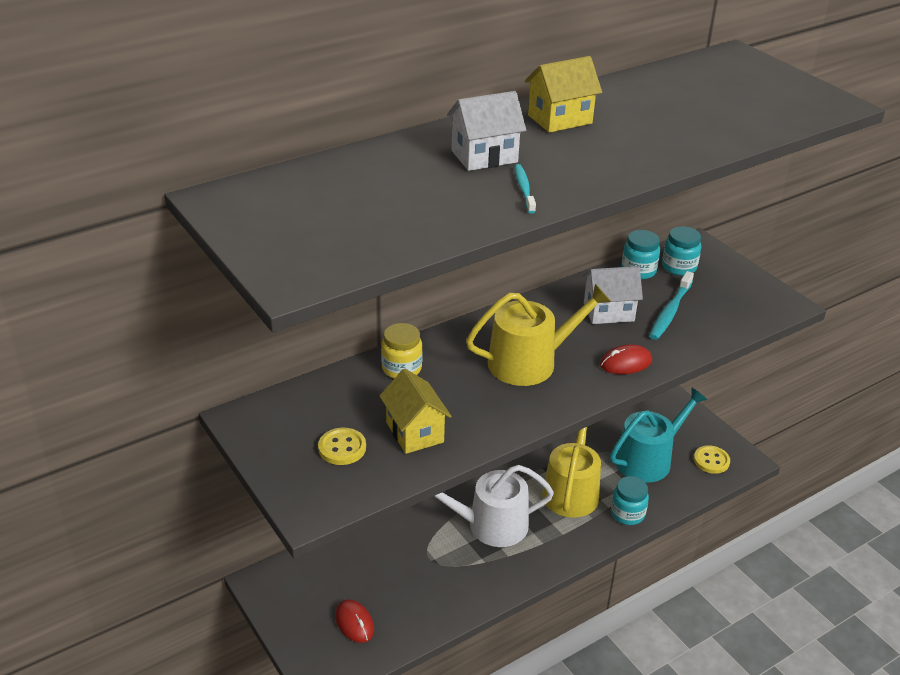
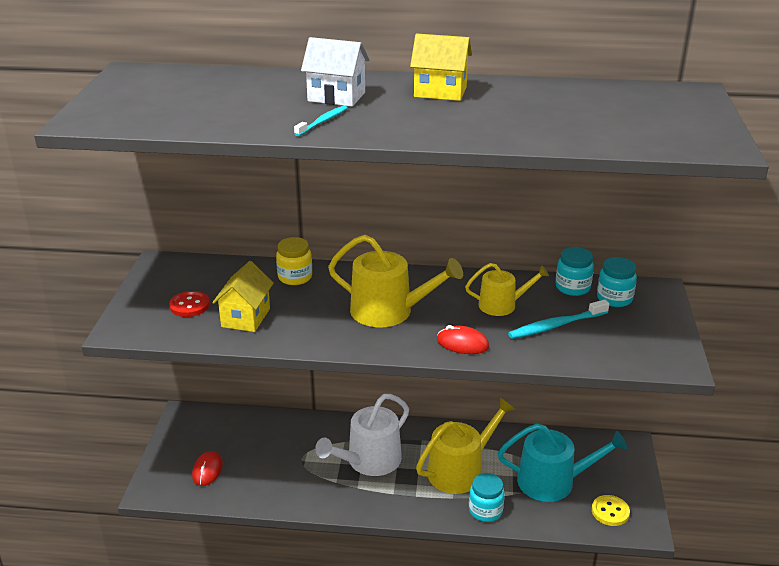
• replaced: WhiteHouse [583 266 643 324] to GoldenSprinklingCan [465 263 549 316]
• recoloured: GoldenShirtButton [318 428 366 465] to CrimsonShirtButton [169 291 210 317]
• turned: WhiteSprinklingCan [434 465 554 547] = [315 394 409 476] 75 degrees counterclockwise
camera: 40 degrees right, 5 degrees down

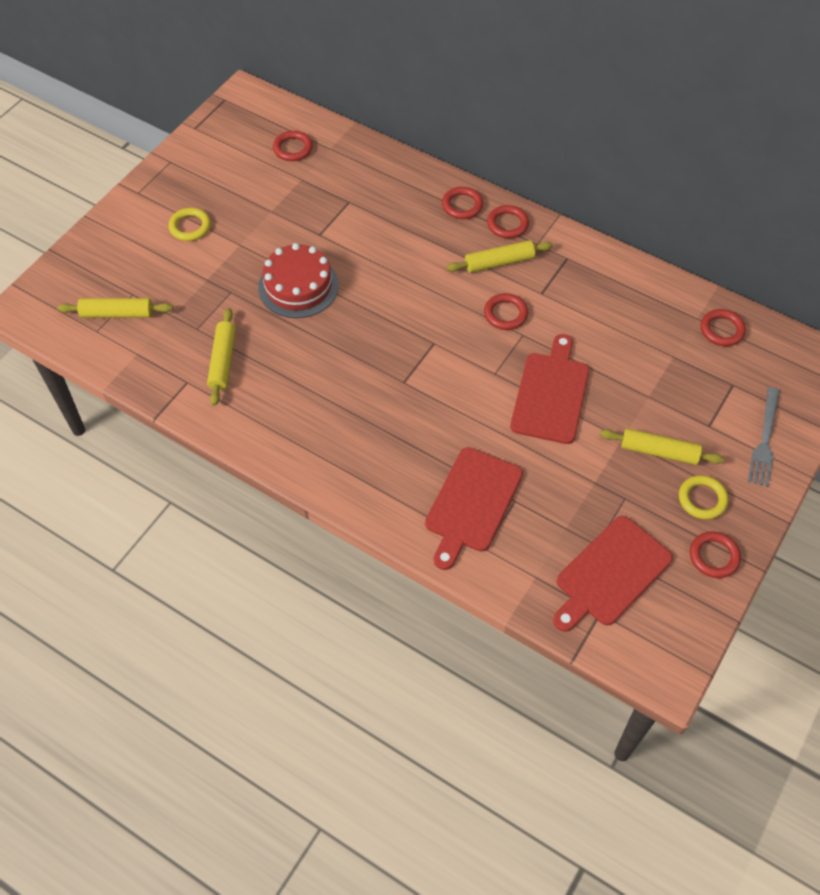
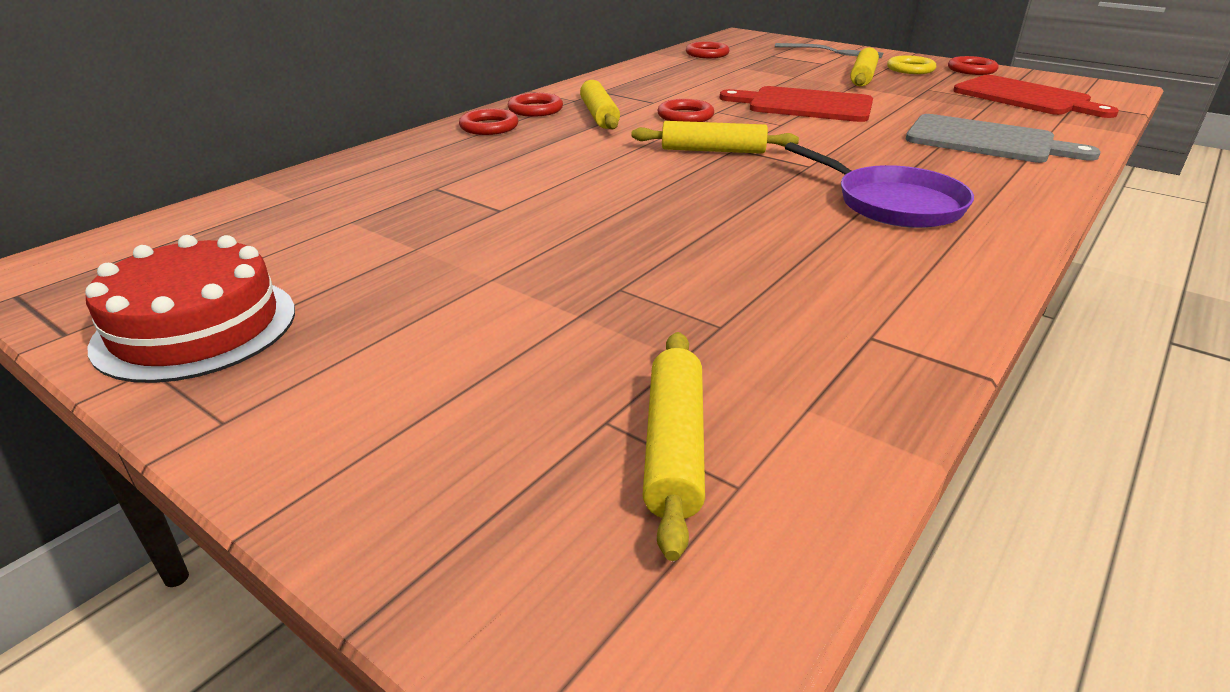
• removed: GoldenHoop [168 208 211 241]
• removed: CrimsonHoop [273 131 313 161]
• added: RoyalPurpleFryingPan [785 142 974 228]
• moved: GoldenRollingPin [207 308 236 406] to [632 121 799 154]
• moved: CrimsonCake [258 243 339 318] to [85 235 295 383]
• recoloured: CrimsonBreadBoard [425 447 523 570] to AshGreyBreadBoard [906 114 1101 163]
camera: 85 degrees left, 25 degrees down

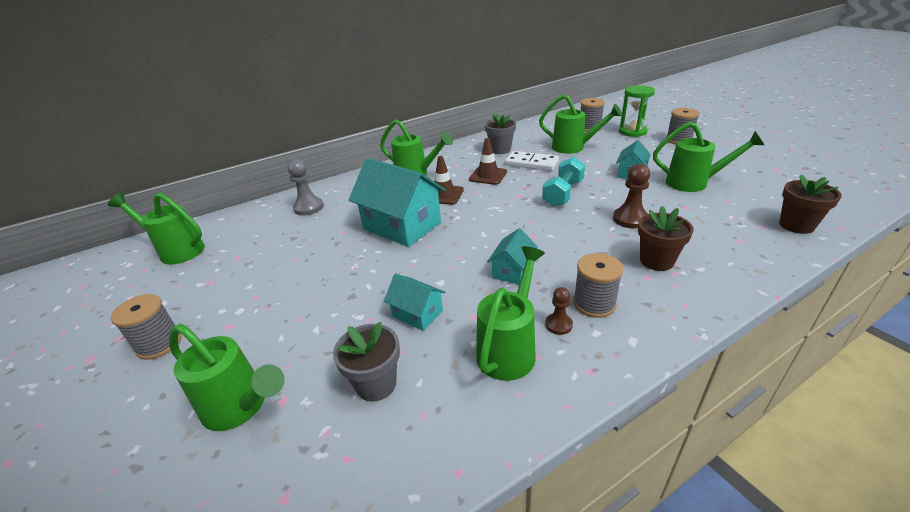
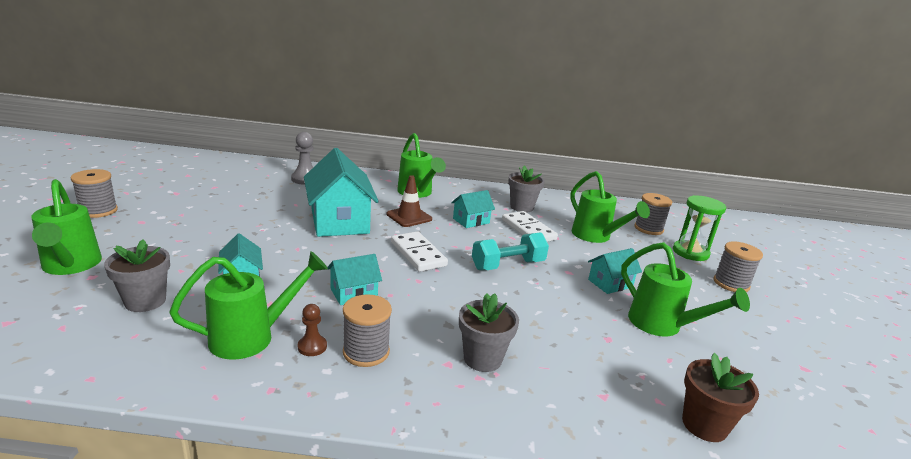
• removed: LeafGreenSprinklingCan [108 193 205 264]
• removed: RussetGamePawn [613 164 650 228]
• added: WhiteDominoPiece [391 231 448 272]
• replaced: RussetRoadCone [469 138 507 185] to TurquoiseHouse [451 190 495 228]
• recoloured: RussetPlantPot [638 206 694 271] to AshGreyPlantPot [459 293 519 372]
camera: 30 degrees right, 10 degrees down

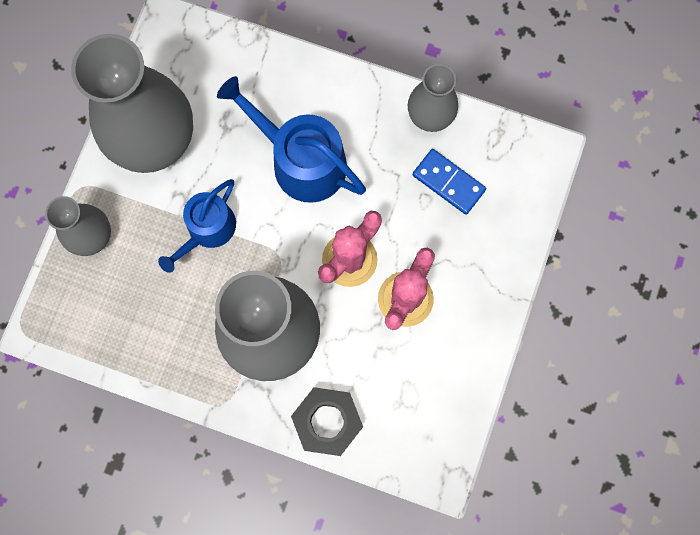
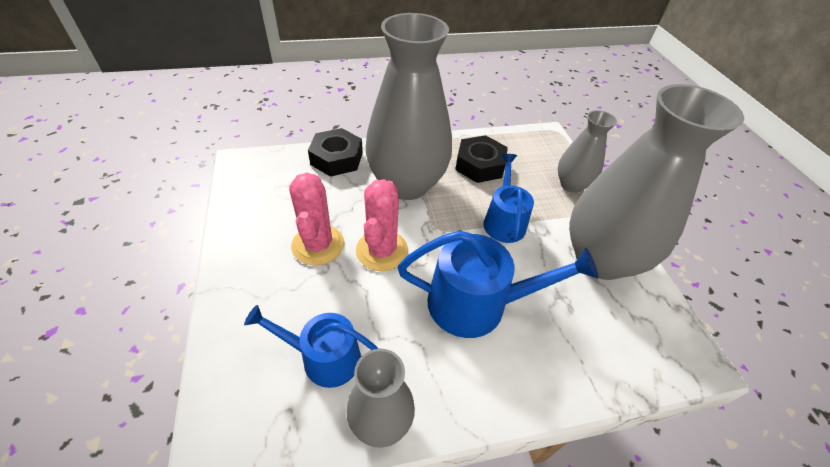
• added: JetBlackNut [455 135 508 183]
• replaced: RoyalBlueDominoPiece [413 149 486 215] to RoyalBlueSprinklingCan [244 305 379 388]
camera: 145 degrees right, 30 degrees down

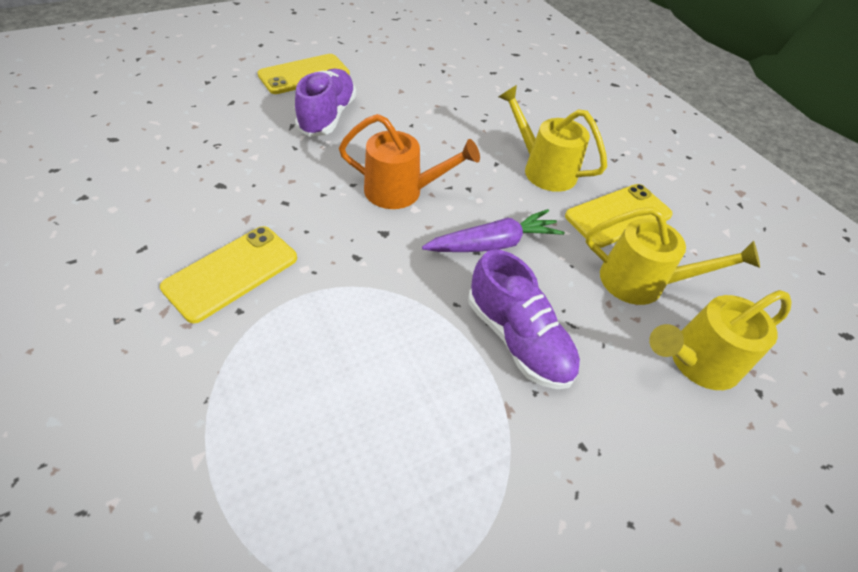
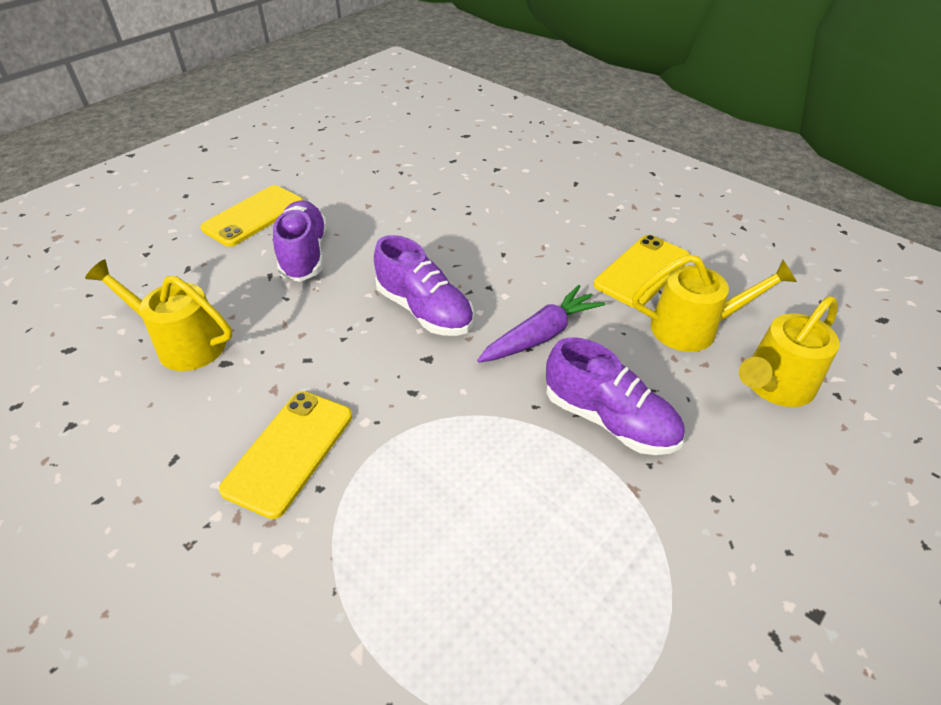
• moved: GoldenSprinklingCan [498 85 607 192] to [85 259 232 371]
• replaced: OrangeColouredSprinklingCan [339 114 480 209] to RoyalPurpleLaceUpShoe [374 235 474 336]
camera: 15 degrees left, 5 degrees down

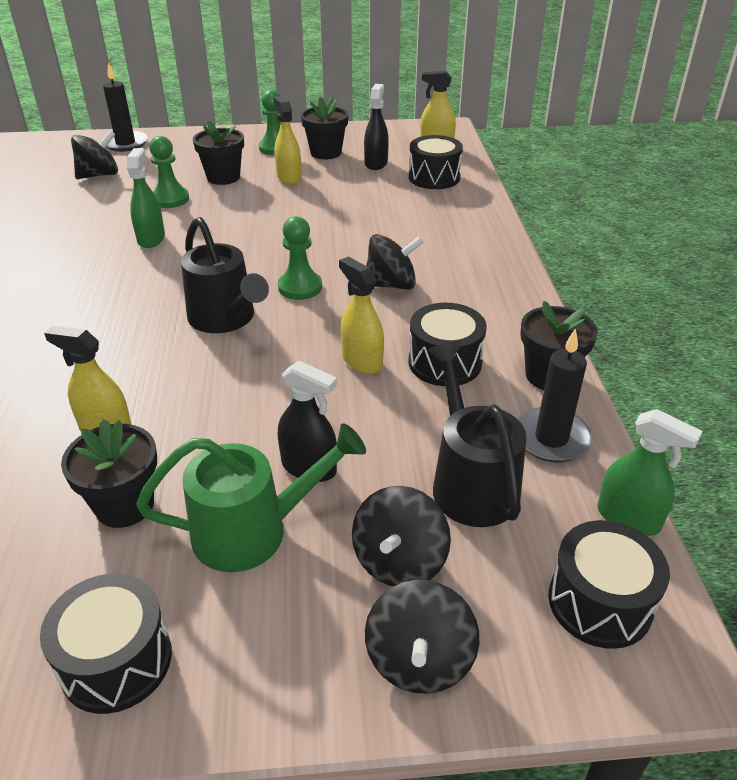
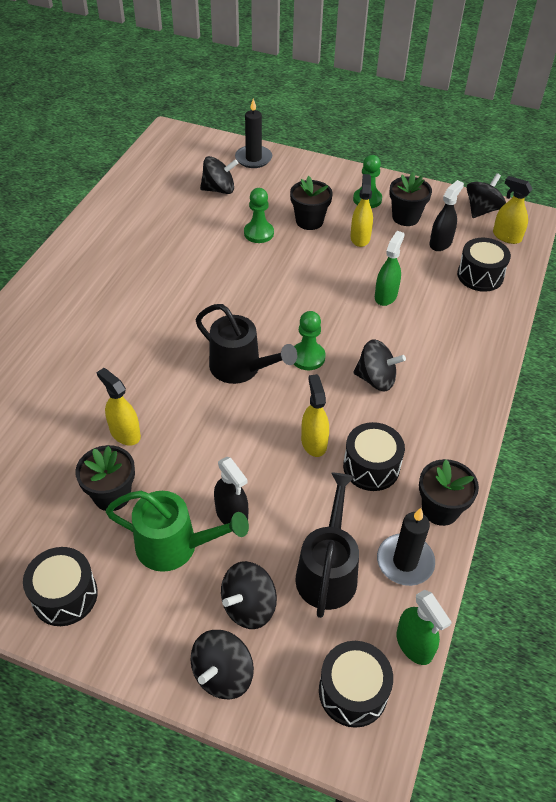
• added: JetBlackToyTop [467 173 506 218]
• moved: LeafGreenSprayCleaner [127 148 165 248] to [375 231 404 306]
• turned: JetBlackSprinklingCan [181 217 269 333] = [196 304 297 384] 45 degrees counterclockwise
camera: 25 degrees right, 10 degrees up

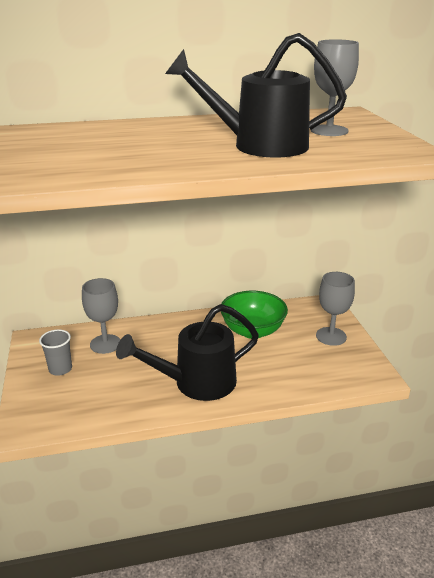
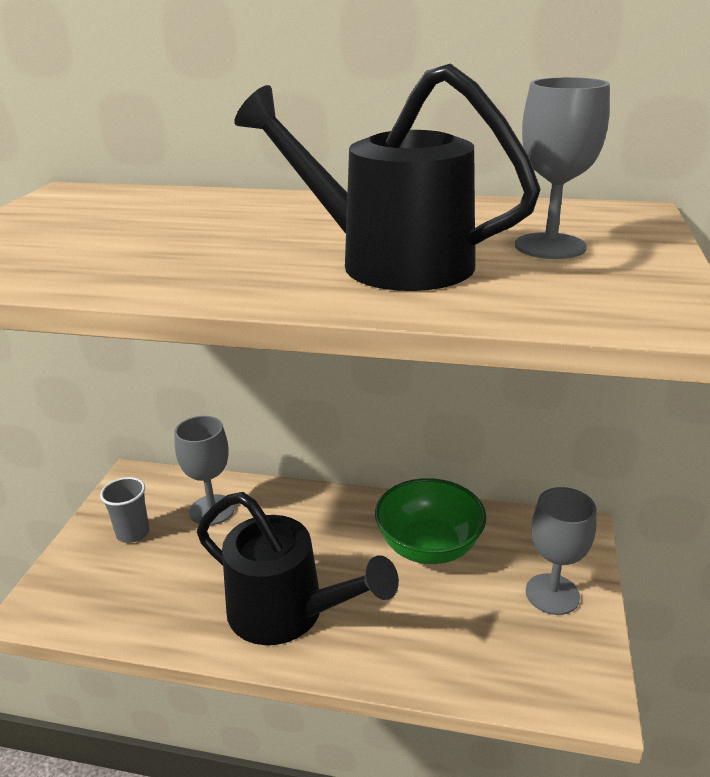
• turned: JetBlackSprinklingCan [116 304 259 401] = [197 492 399 645] 150 degrees counterclockwise
camera: 25 degrees right, 0 degrees up

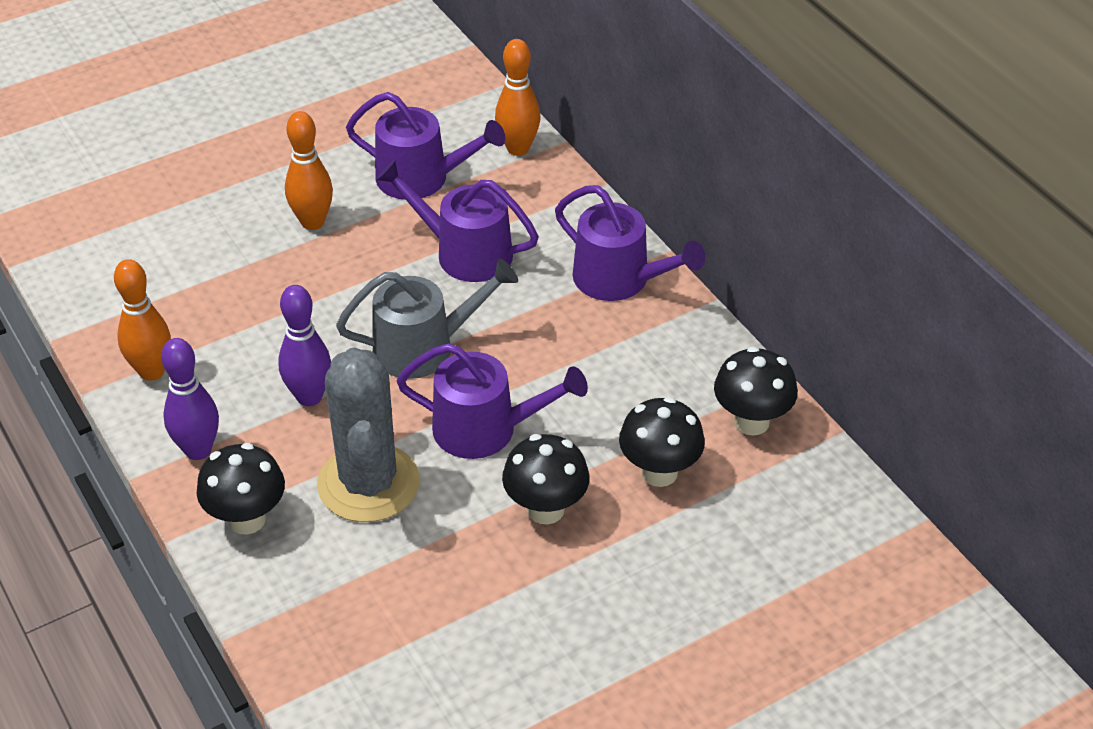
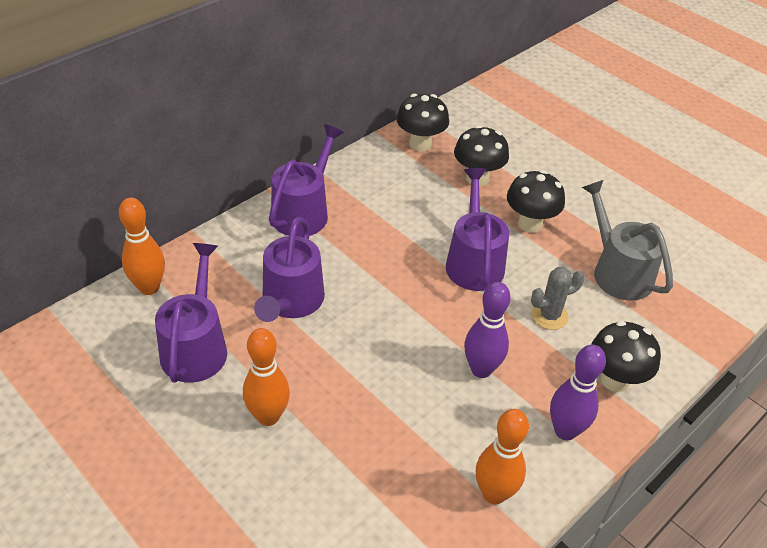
• moved: AshGreySprinklingCan [336 259 518 379] to [582 180 673 301]
• resized: AshGreyPricklyPlant [317 348 420 522] = [531 267 585 330] x0.49
camera: 105 degrees left, 0 degrees up

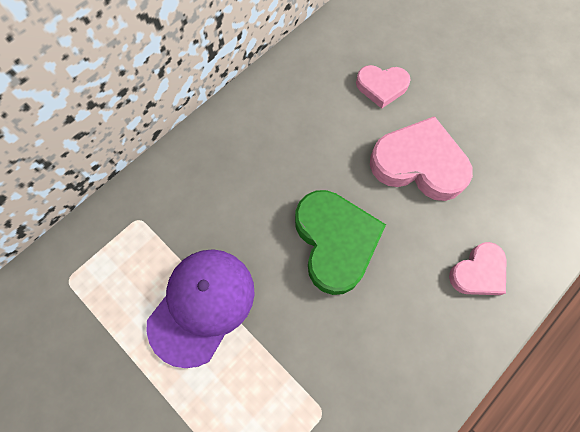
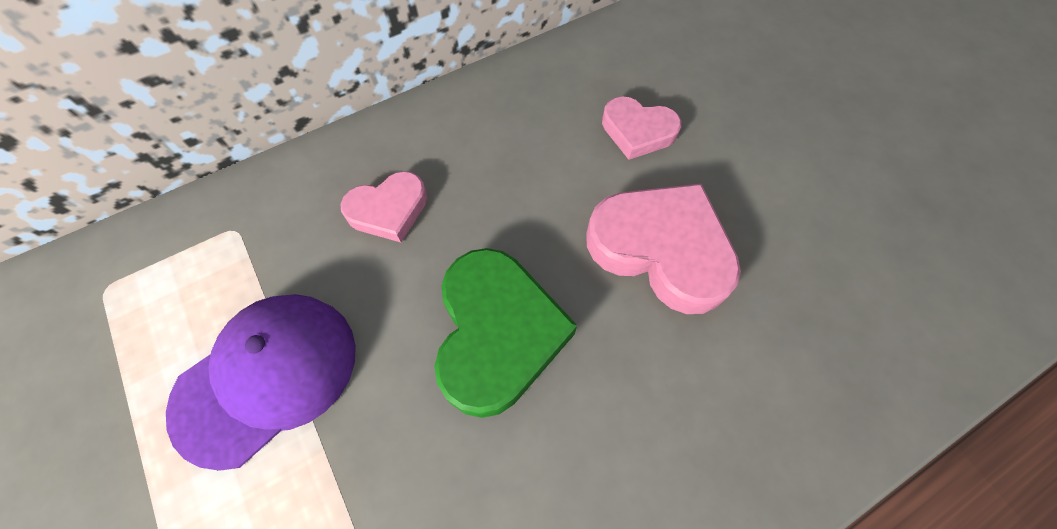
• moved: RosePinkHeart [449 242 506 295] to [340 171 427 242]
camera: 15 degrees right, 5 degrees down

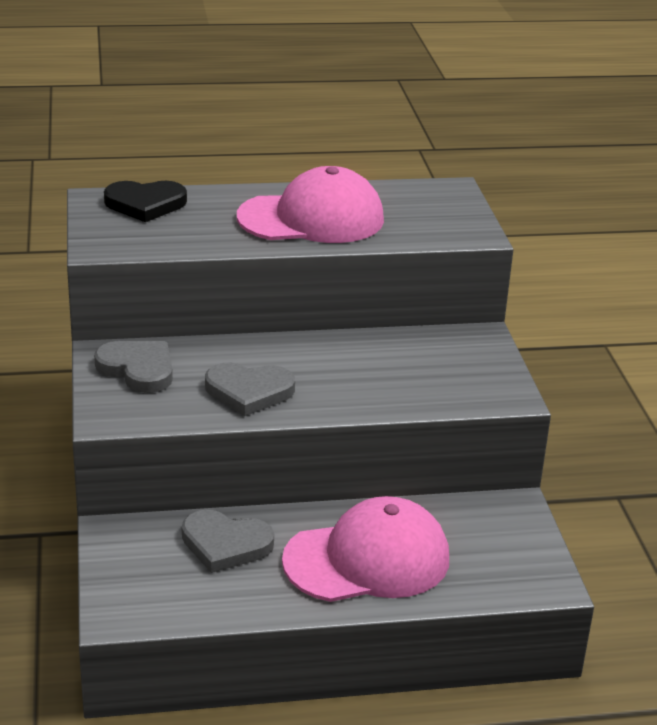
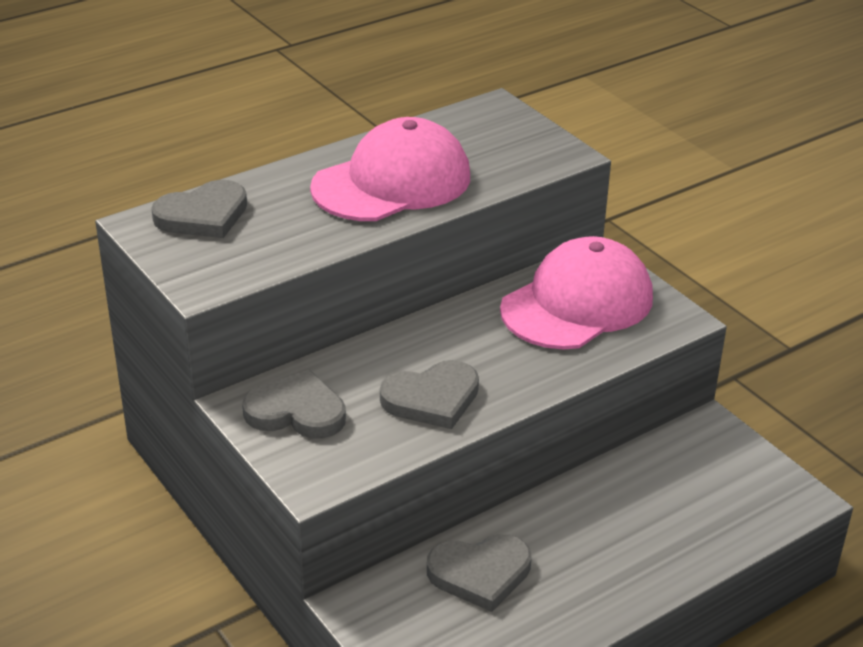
• moved: RosePinkPeakedCap [282 496 449 602] to [500 236 653 349]
• recoloured: JetBlackHeart [104 181 187 222] to AshGreyHeart [151 180 247 238]
camera: 25 degrees left, 5 degrees up

